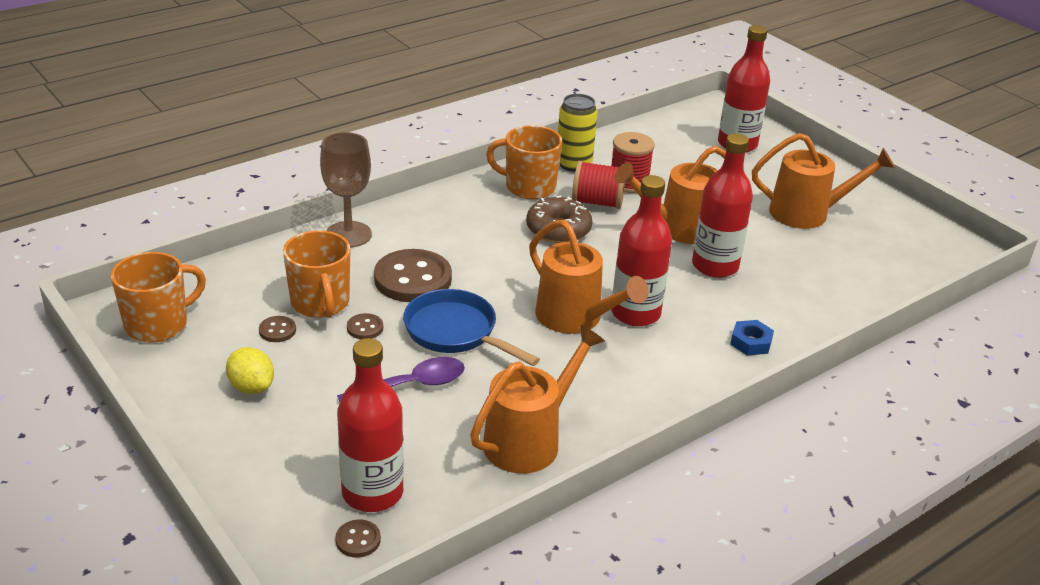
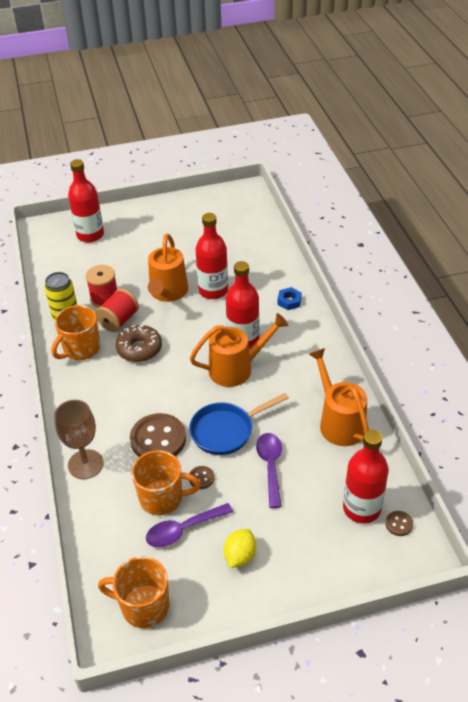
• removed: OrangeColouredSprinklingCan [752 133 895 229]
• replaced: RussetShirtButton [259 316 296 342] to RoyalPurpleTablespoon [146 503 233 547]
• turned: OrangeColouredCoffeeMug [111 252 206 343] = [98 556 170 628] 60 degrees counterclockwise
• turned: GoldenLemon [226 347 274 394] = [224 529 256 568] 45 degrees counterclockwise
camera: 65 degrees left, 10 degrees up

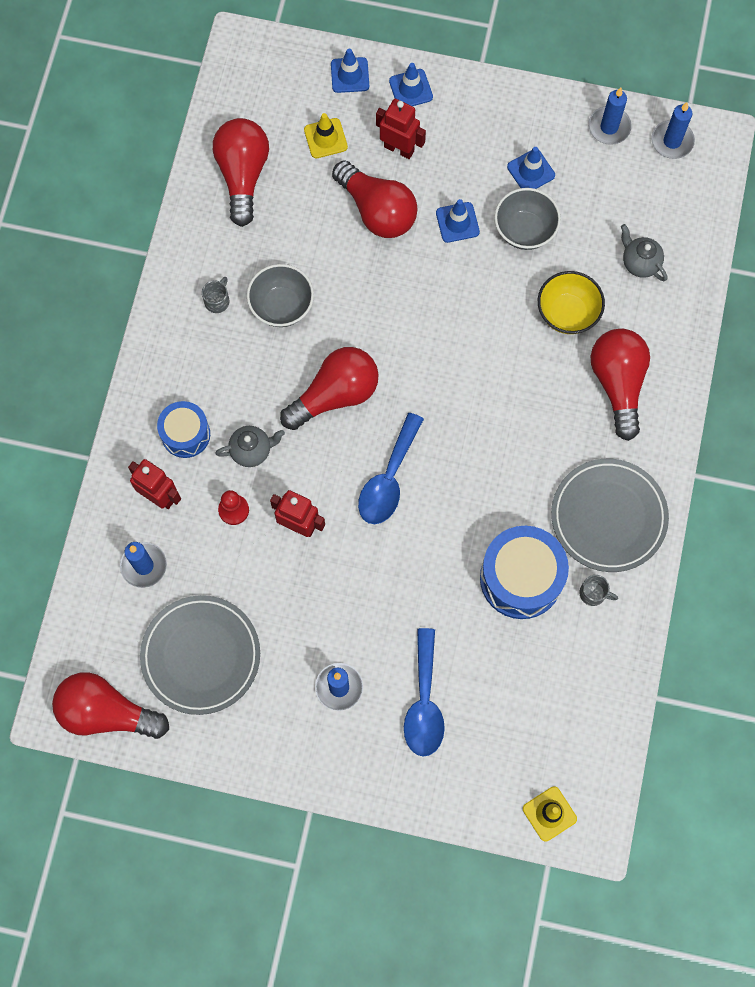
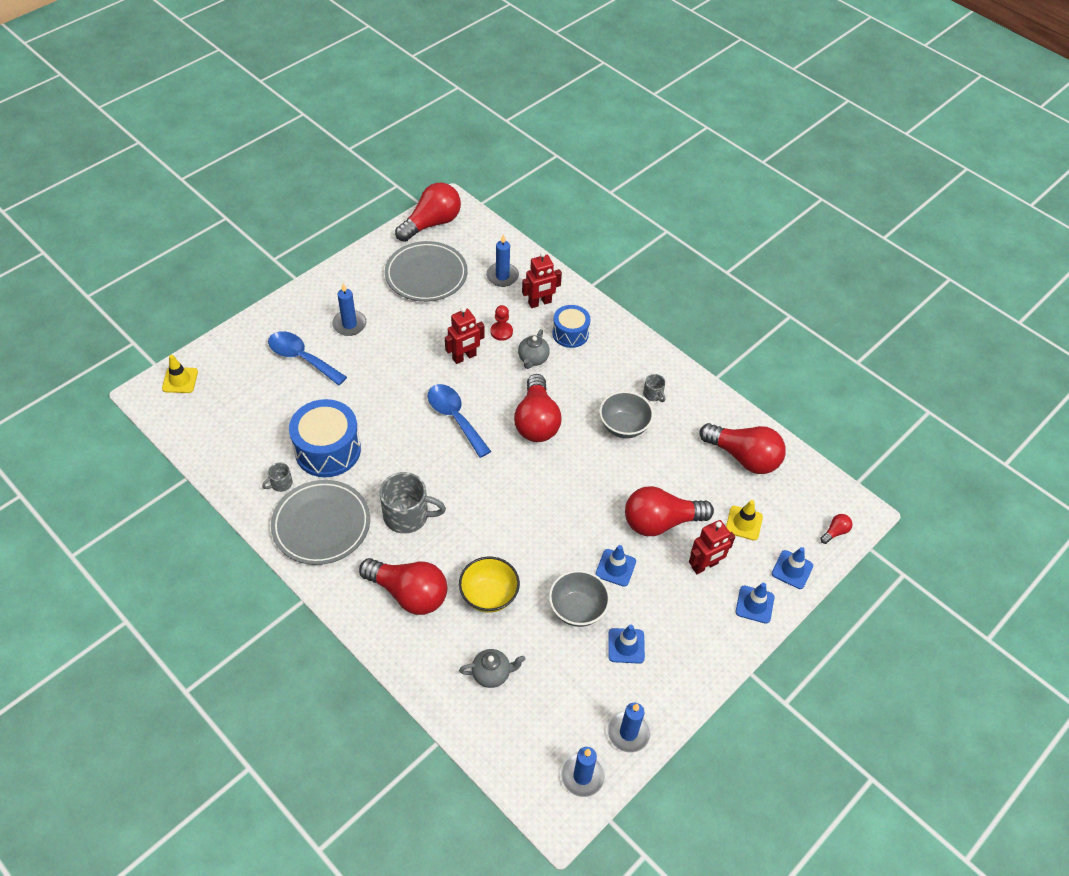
• added: AshGreyCoffeeMug [380 472 446 534]
• added: CrimsonBulb [820 514 852 544]
camera: 120 degrees right, 20 degrees down

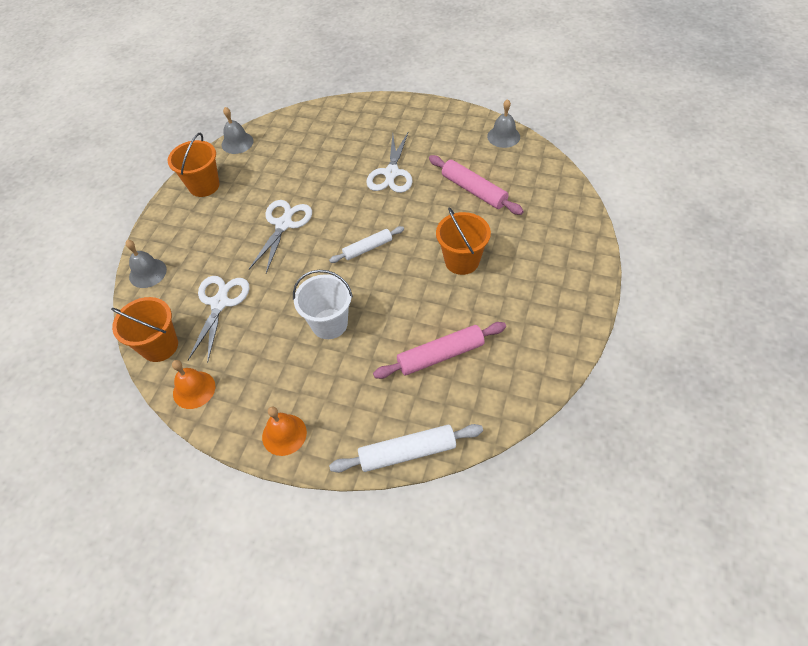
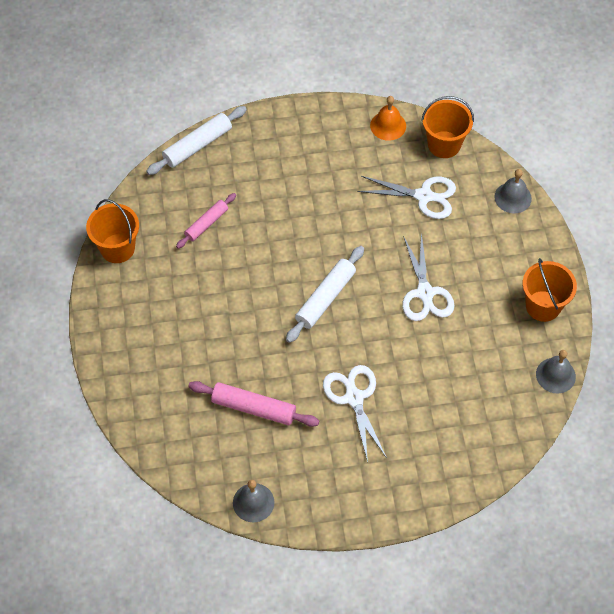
• removed: OrangeColouredBell [262 406 307 456]
• removed: WhitePail [293 270 353 339]
• moved: OrangeColouredPail [436 207 491 275] to [86 199 139 263]
• turned: WhiteShears [188 276 250 363] = [357 176 456 219] 60 degrees counterclockwise
• resized: WhiteRollingPin [329 226 404 263] = [286 246 364 343] x1.52
• resized: RosePinkRollingPin [373 322 506 379] = [176 193 236 249] x0.66
camera: 150 degrees right, 5 degrees up

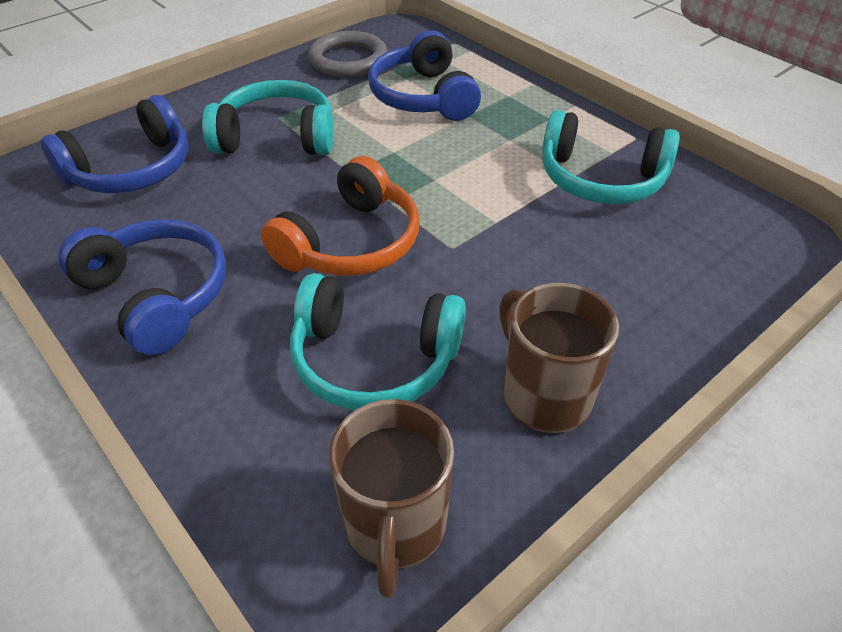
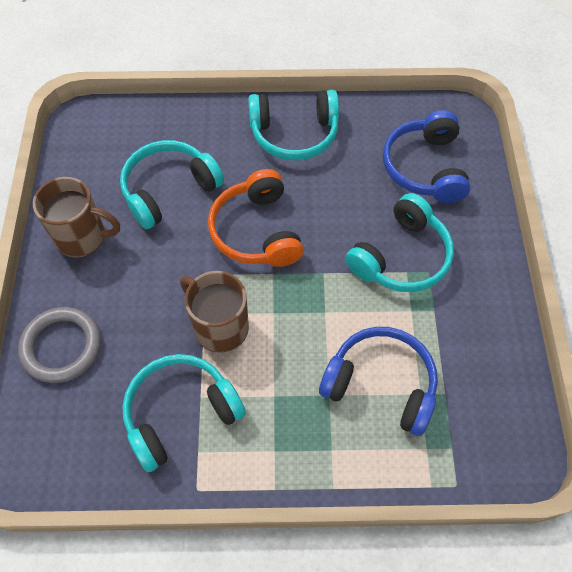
• moved: AshGreyHoop [308 31 388 77] to [18 307 101 383]
• moved: RussetCoffeeMug [329 399 454 598] to [180 271 249 353]
• recoloured: RoyalBlueOverEarHeadphones [58 219 227 355] to TurquoiseOverEarHeadphones [248 90 339 161]
camera: 130 degrees right, 15 degrees up

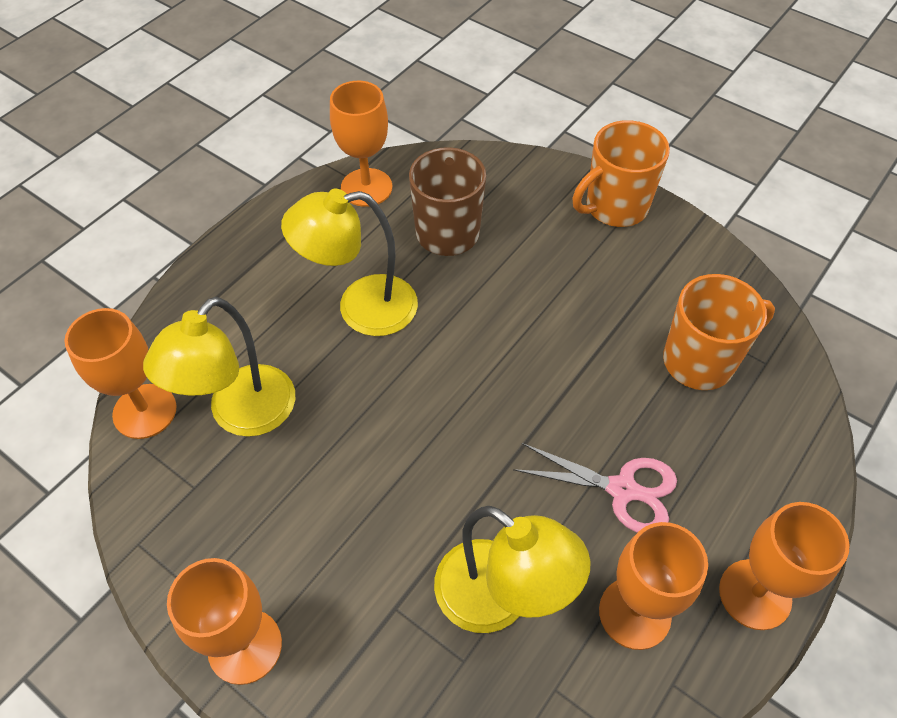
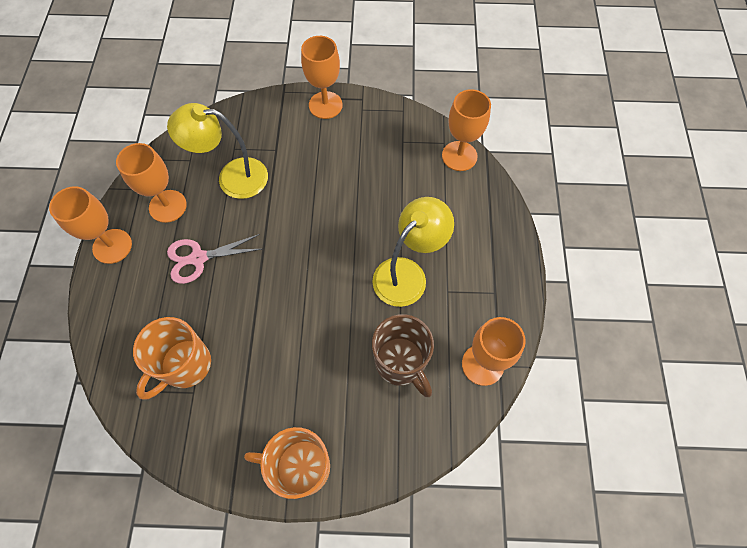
• removed: GoldenReadingLamp [143 297 295 437]
• turned: OrangeColouredCoffeeMug [573 120 670 227] = [244 427 330 499] 105 degrees counterclockwise
camera: 145 degrees right, 10 degrees up

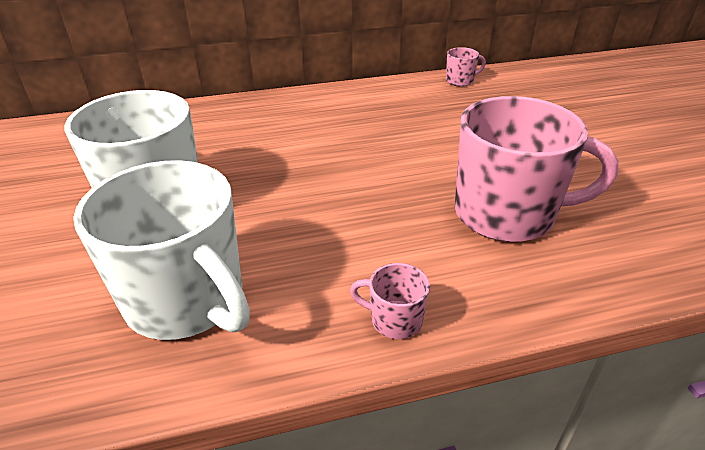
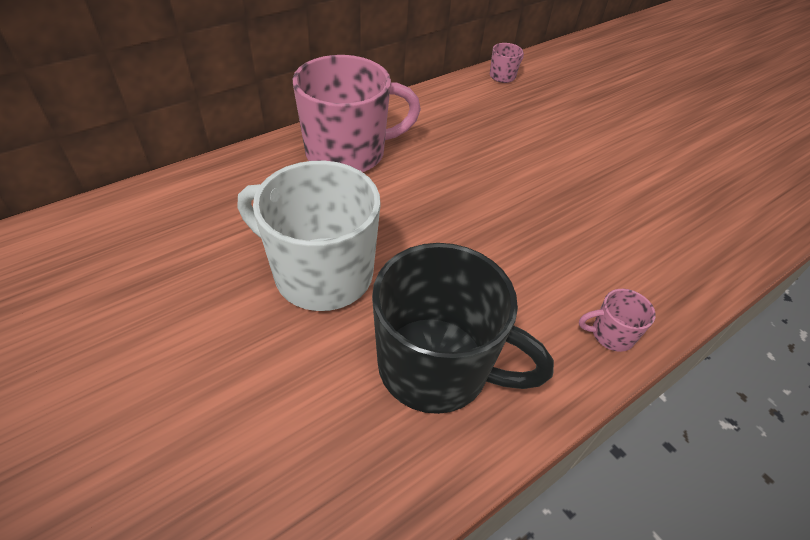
• moved: RosePinkCoffeeMug [455 96 619 242] to [293 55 421 172]
• recoloured: WhiteCoffeeMug [73 160 250 340] to JetBlackCoffeeMug [372 243 554 414]
camera: 25 degrees left, 10 degrees up

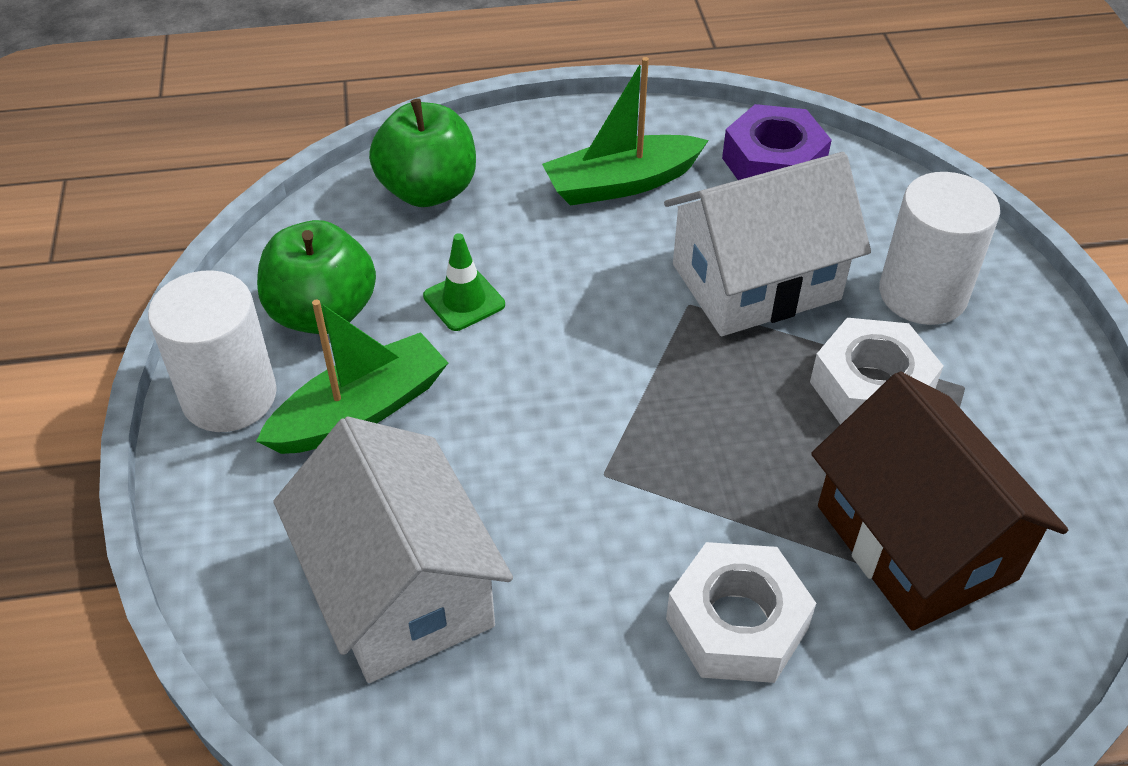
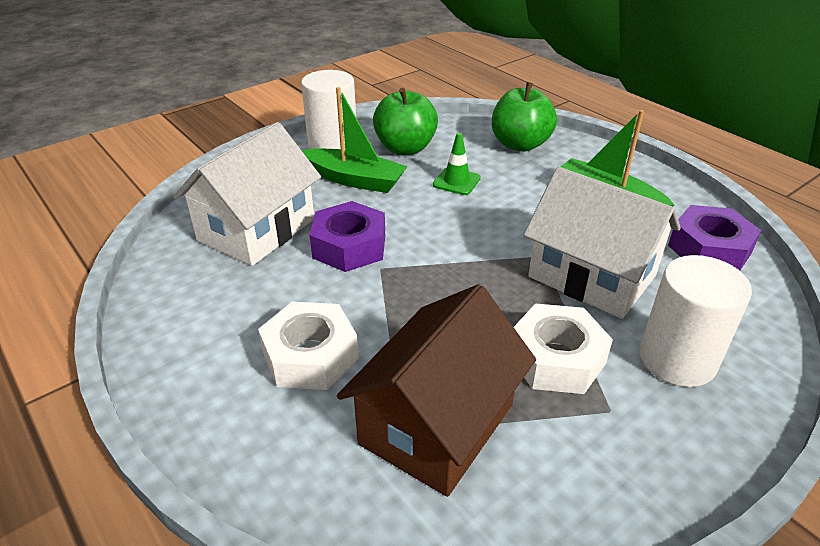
• added: RoyalPurpleNut [310 201 385 272]
camera: 60 degrees right, 10 degrees down

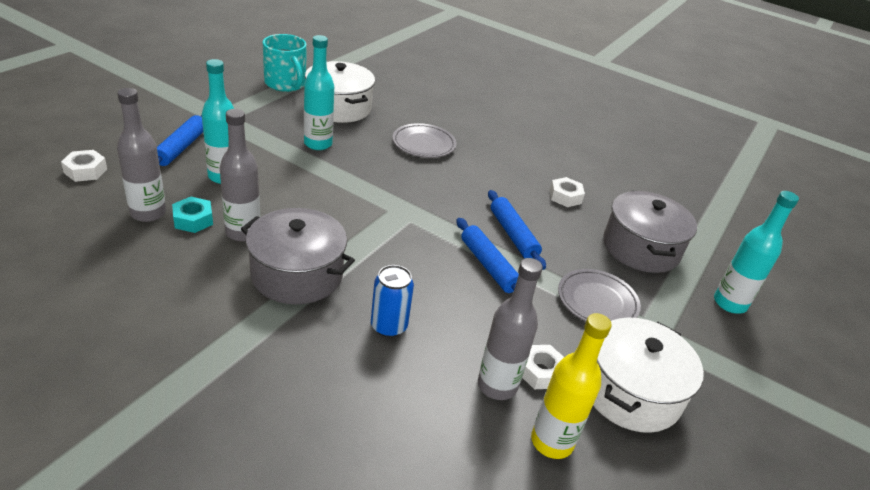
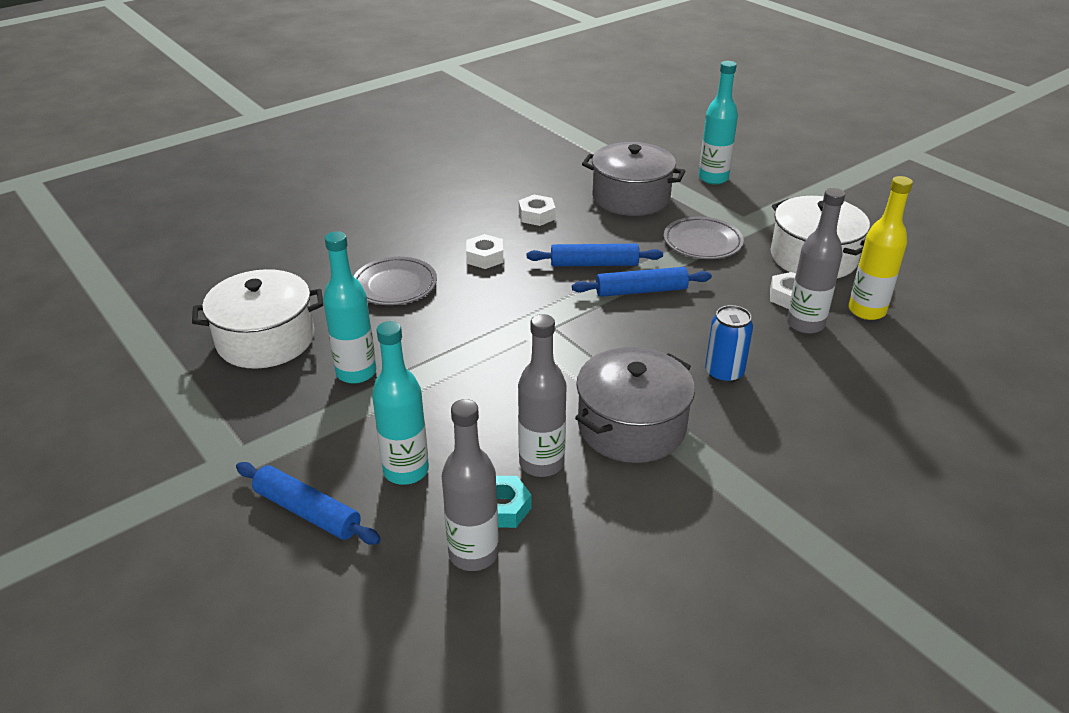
• removed: TurquoiseCoffeeMug [263 34 307 92]
• moved: WhiteNut [61 150 107 182] to [466 234 503 269]
camera: 65 degrees left, 0 degrees up

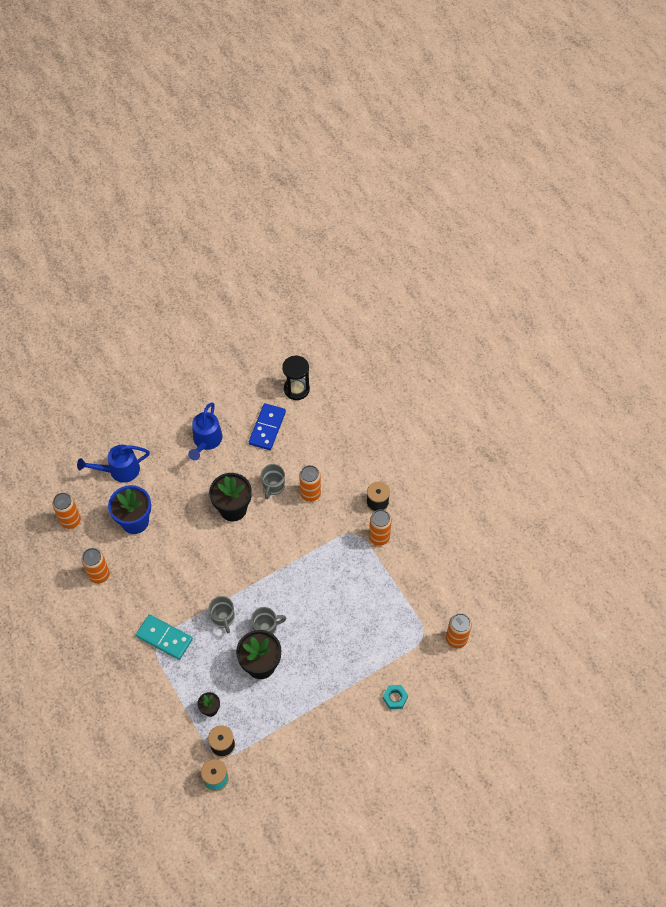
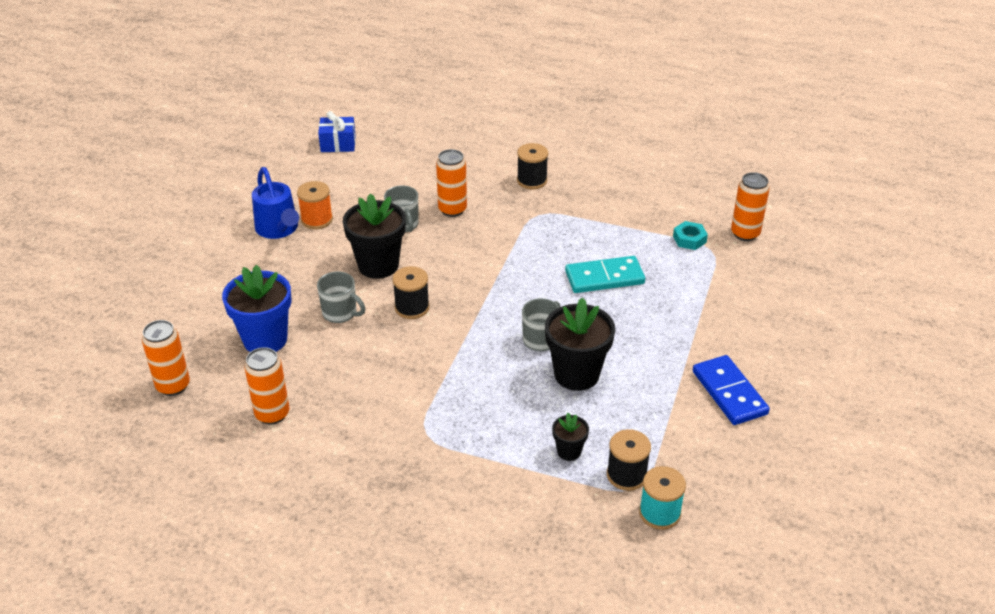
• removed: RoyalBlueSprinklingCan [77 445 150 483]
• removed: OrangeColouredTin [369 510 392 546]
• added: OrangeColouredSpool [297 181 333 229]
• added: JetBlackSpool [392 266 430 319]
• moved: TurquoiseDominoPiece [136 614 193 660] to [565 256 645 293]
• moved: AshGreyCoffeeMug [209 596 235 633] to [317 271 366 323]
• moved: RoyalBlueDominoPiece [249 403 286 450] to [693 355 770 425]
• moved: TurquoiseNut [383 685 408 709] to [673 221 708 250]
• replaced: JetBlackSandTimer [282 356 310 400] to RoyalBlueWrappedGift [318 111 356 152]
camera: 40 degrees left, 20 degrees down

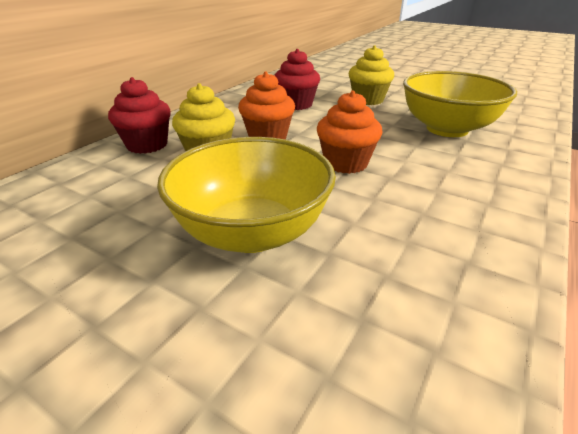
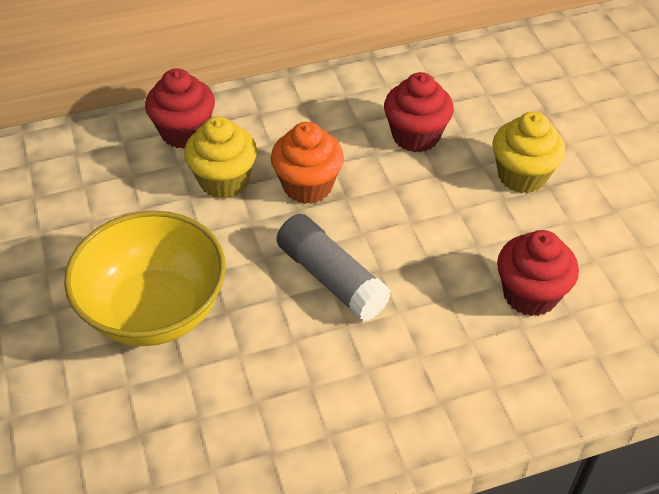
• replaced: OrangeColouredCupcake [317 91 382 174] to AshGreyStickOfGlue [277 214 391 321]
• replaced: GoldenDeepDish [403 71 517 137] to CrimsonCupcake [497 230 579 316]
camera: 40 degrees right, 15 degrees up

